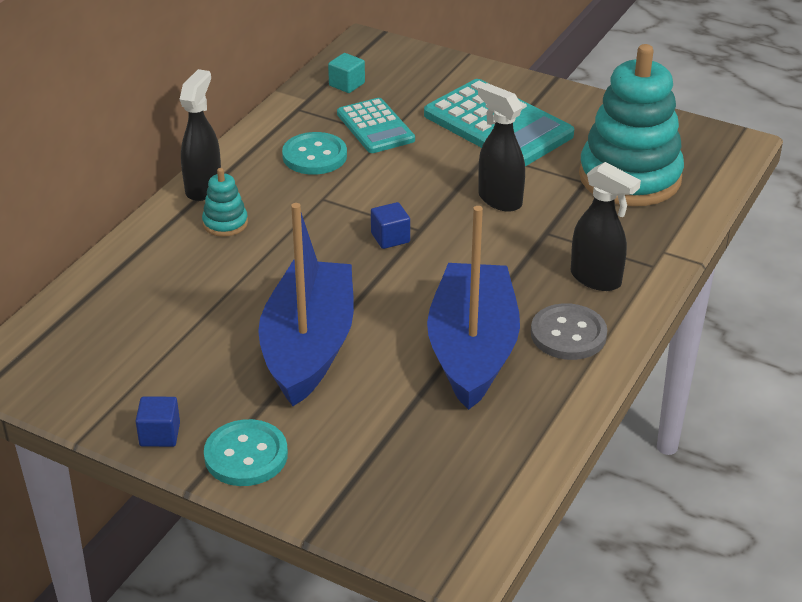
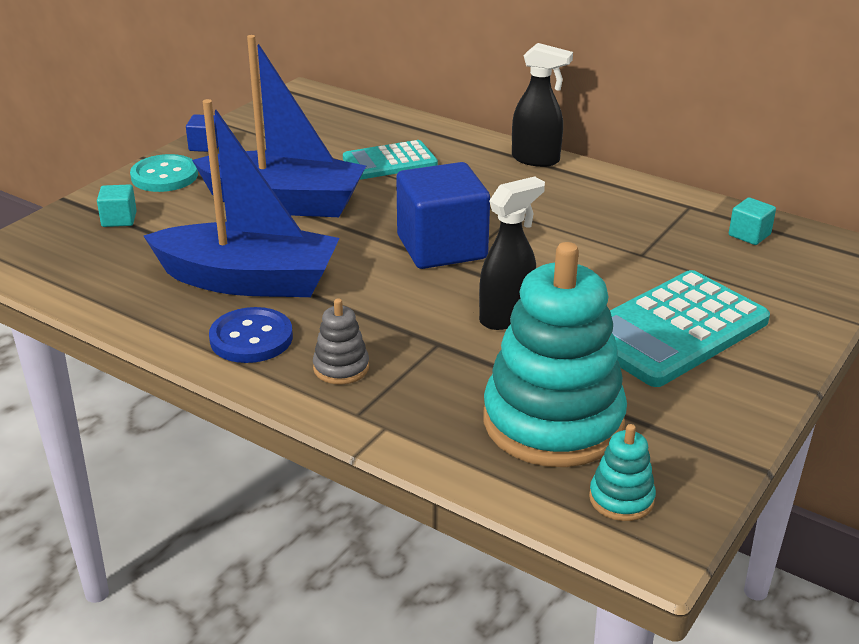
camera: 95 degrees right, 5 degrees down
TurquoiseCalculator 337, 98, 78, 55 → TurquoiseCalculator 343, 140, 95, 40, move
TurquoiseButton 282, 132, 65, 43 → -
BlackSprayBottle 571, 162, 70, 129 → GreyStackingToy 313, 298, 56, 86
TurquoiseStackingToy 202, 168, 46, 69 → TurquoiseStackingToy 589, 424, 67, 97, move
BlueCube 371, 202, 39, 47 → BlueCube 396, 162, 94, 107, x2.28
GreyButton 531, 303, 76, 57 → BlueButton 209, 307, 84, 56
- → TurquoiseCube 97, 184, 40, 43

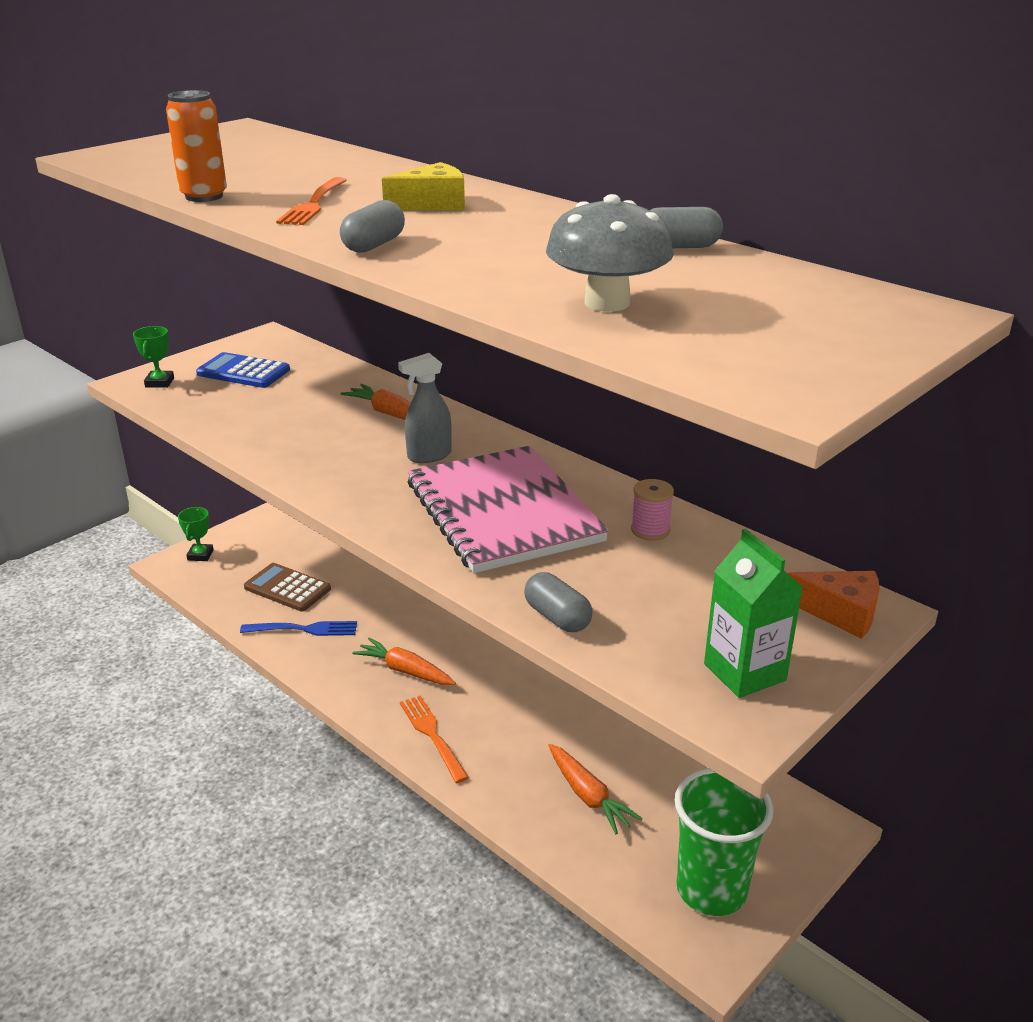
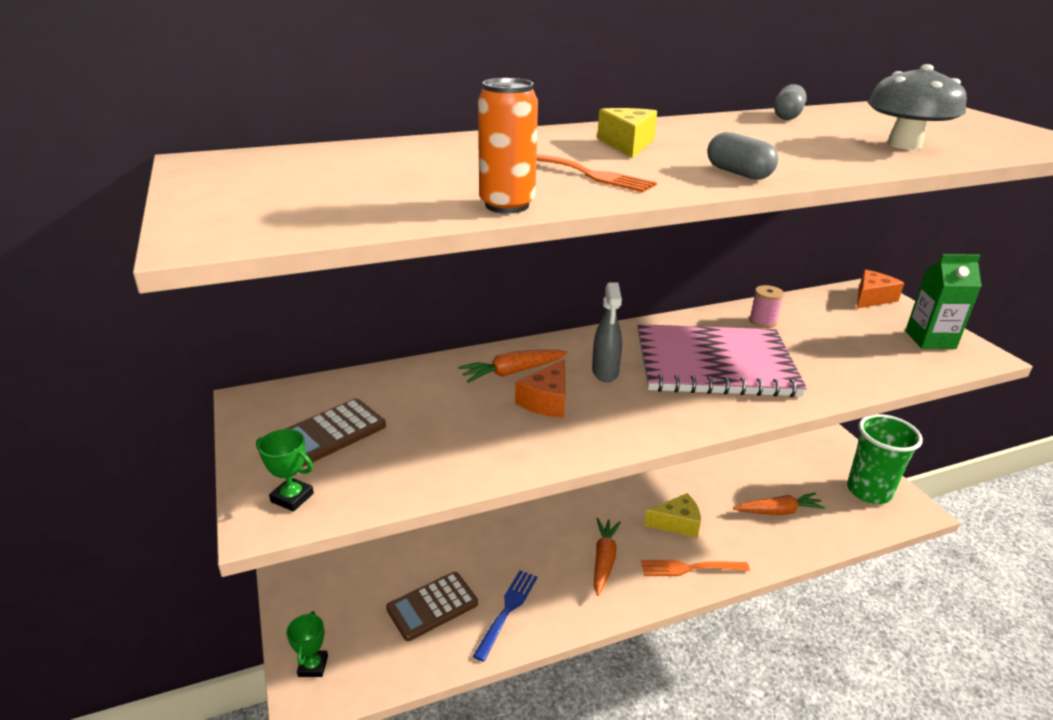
camera: 65 degrees left, 0 degrees up
BlueCalculator 196, 352, 94, 36 → BrownCalculator 285, 399, 101, 67
GreenTrophy 178, 507, 36, 54 → GreenTrophy 286, 611, 42, 66, 60 degrees clockwise
GreyCapsule 524, 572, 69, 60 → -
OrangeCarrot 352, 637, 104, 48 → OrangeCarrot 594, 518, 27, 78, 135 degrees clockwise
- → OrangeCheese 515, 359, 50, 59
- → YellowCheese 644, 493, 57, 45

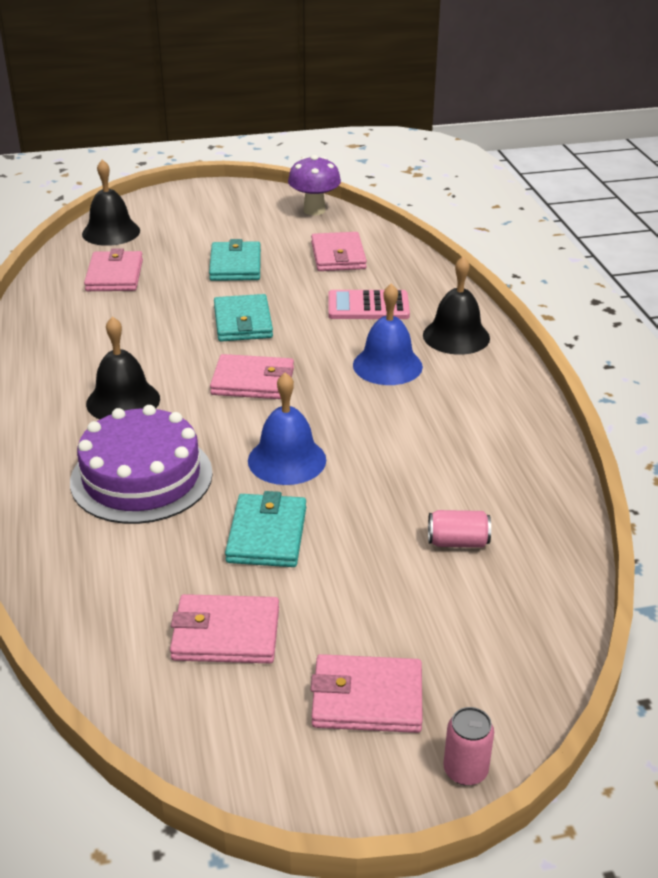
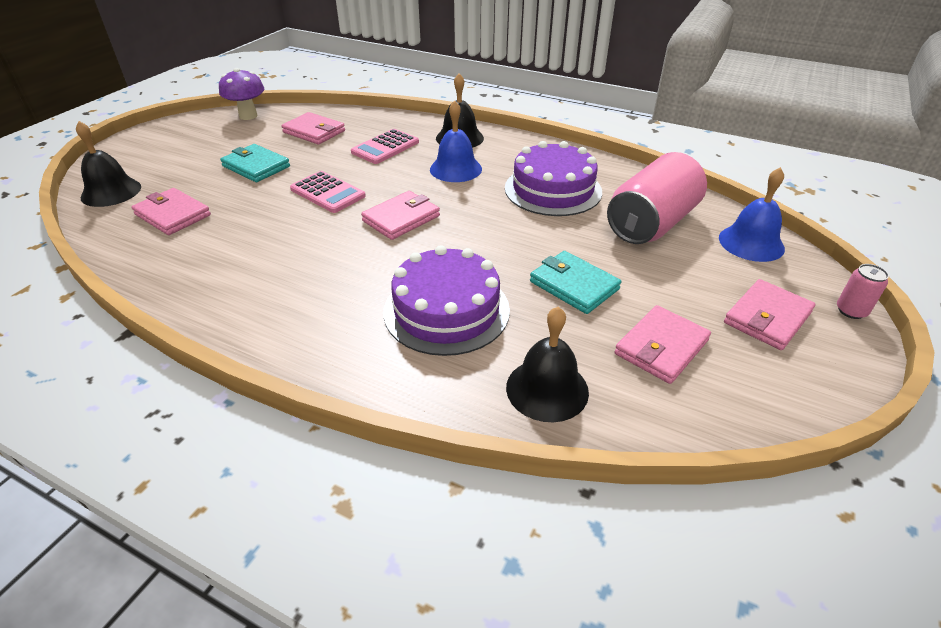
camera: 50 degrees left, 5 degrees up
TurquoiseWallet 214, 294, 59, 47 → PinkCalculator 290, 171, 76, 42
BlackBell 86, 316, 74, 103 → BlackBell 506, 307, 83, 115, move
BlueBell 248, 372, 78, 113 → BlueBell 719, 167, 66, 95, move
PinkCan 428, 510, 63, 38 → PinkCan 607, 152, 100, 92, x2.43
- → PurpleCake 505, 141, 97, 75

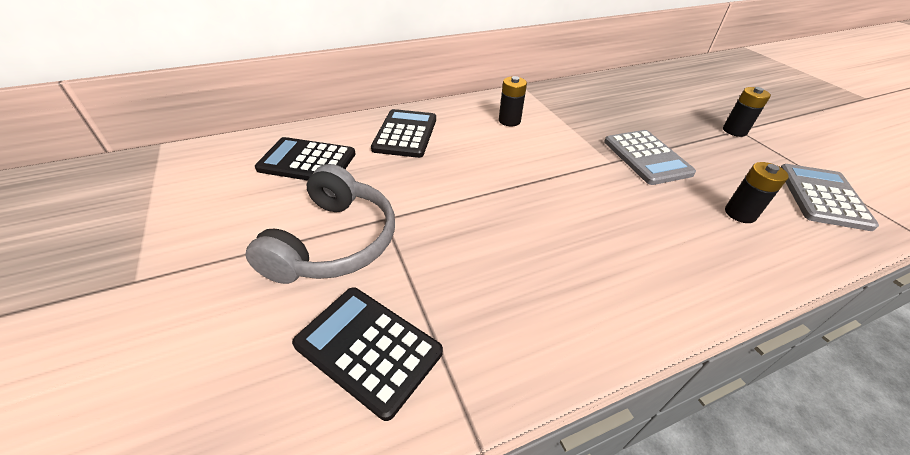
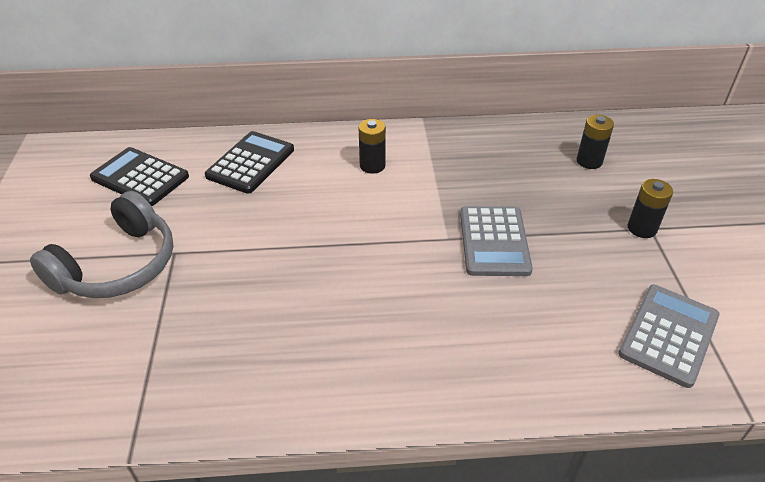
camera: 20 degrees right, 0 degrees up
BlackBattery 725, 162, 64, 61 → BlackBattery 577, 115, 37, 54, move
BlackCalculator 292, 287, 151, 134 → -

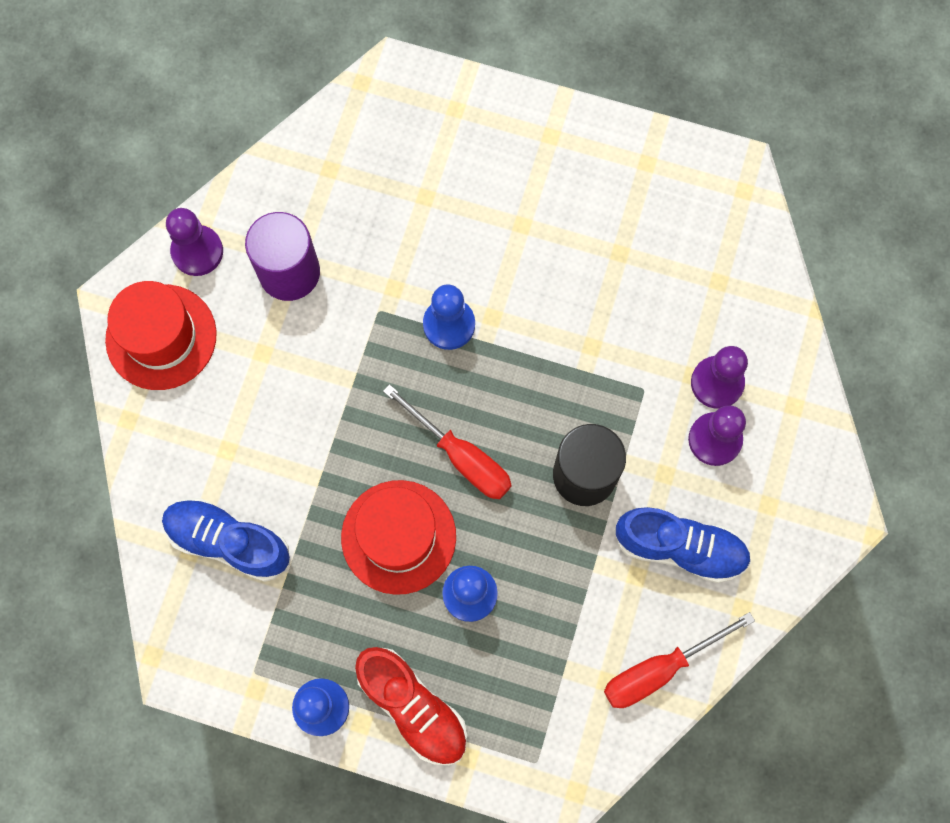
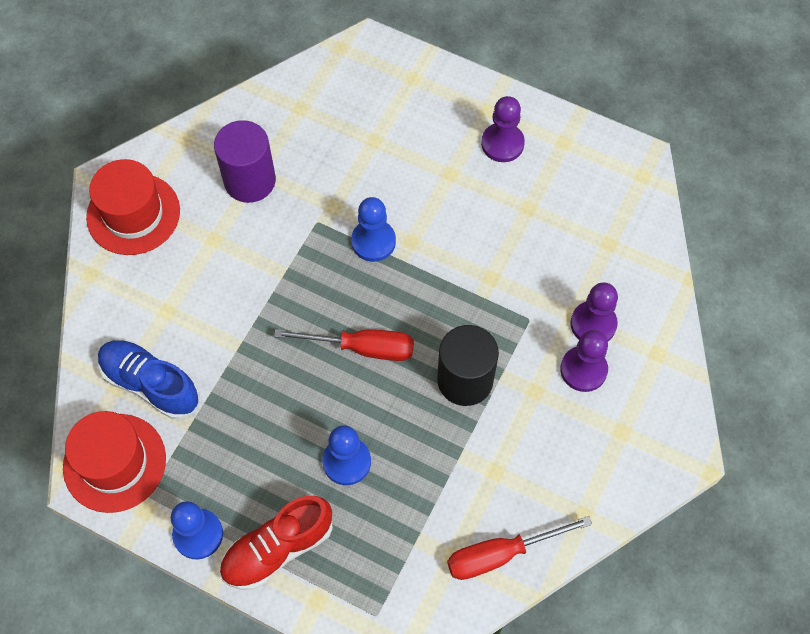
camera: 10 degrees right, 10 degrees down
PurplePawn 166, 208, 57, 68 → PurplePawn 481, 96, 44, 66, move
RedScrewdriver 383, 384, 128, 115 → RedScrewdriver 274, 329, 140, 32, 45 degrees counterclockwise
RedHat 341, 480, 115, 115 → RedHat 63, 411, 103, 102, move
BlueShoe 615, 507, 136, 76 → -
RedShoe 355, 647, 112, 118 → RedShoe 219, 496, 114, 94, 90 degrees clockwise

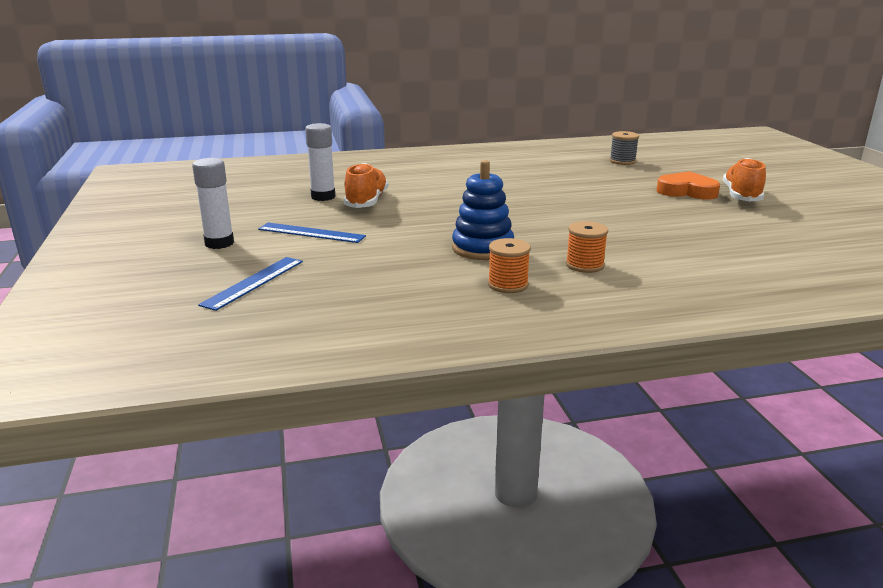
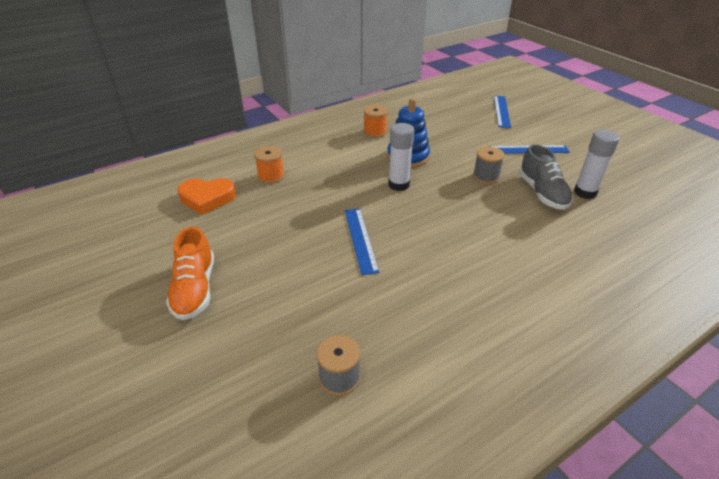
camera: 160 degrees right, 15 degrees up
WhiteGlueStick 192, 158, 42, 91 → WhiteGlueStick 388, 123, 27, 68, move
OrangeShoe 344, 163, 44, 45 → GreyShoe 519, 144, 54, 66
OrangeHeart 656, 171, 64, 29 → OrangeHeart 178, 178, 58, 37, move
OrangeSpool 566, 221, 42, 52 → OrangeSpool 254, 146, 30, 38, move
- → GreySpool 473, 146, 32, 38
- → BlueRuler 345, 208, 35, 67

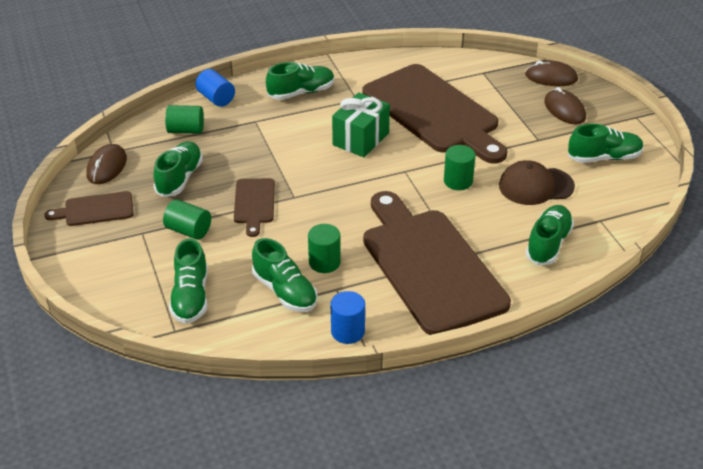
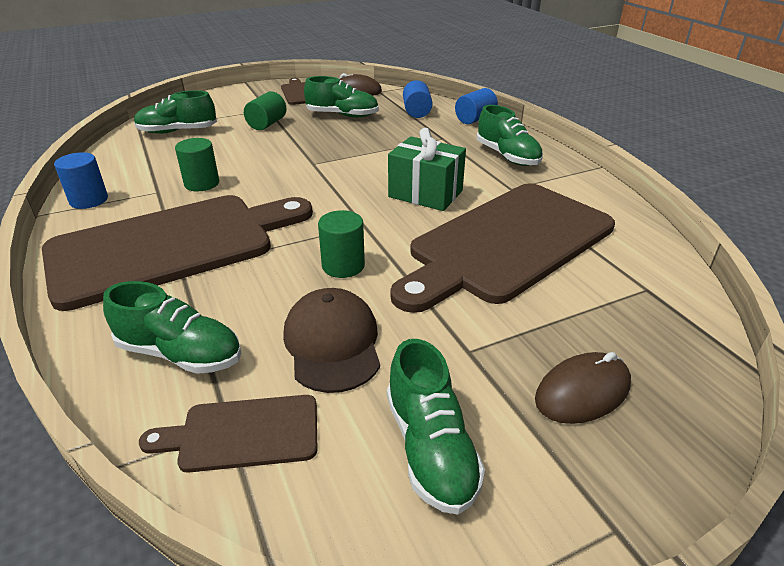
camera: 85 degrees right, 5 degrees down
BrownMouse 525, 61, 53, 25 → -
GreenCylinder 165, 105, 39, 29 → BlueCylinder 403, 80, 29, 38
BrownCuttingBoard 234, 178, 41, 59 → BrownCuttingBoard 139, 395, 179, 78, move
GreenShoe 252, 238, 66, 74 → -

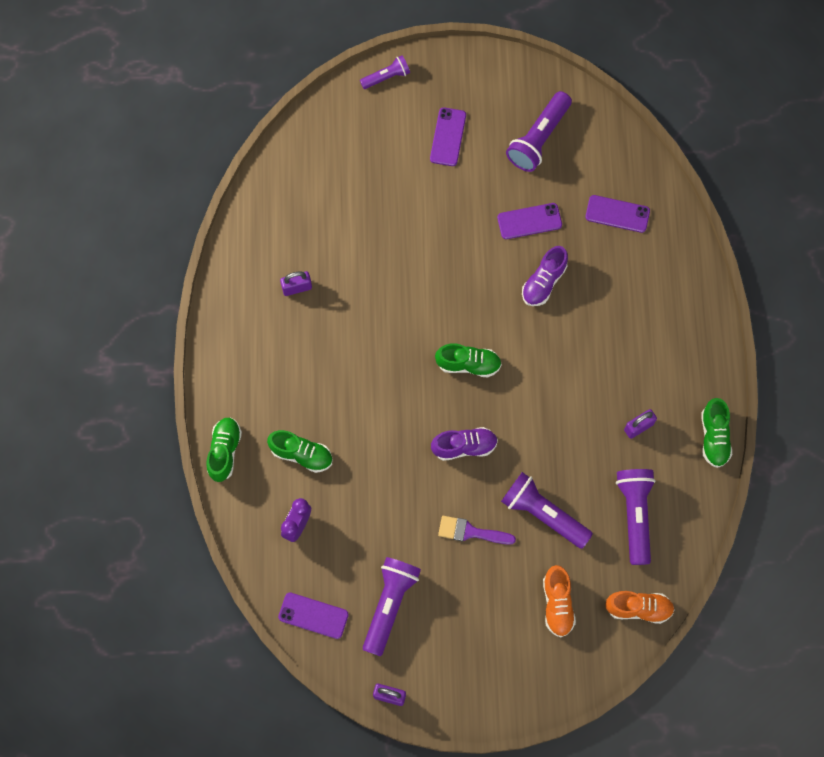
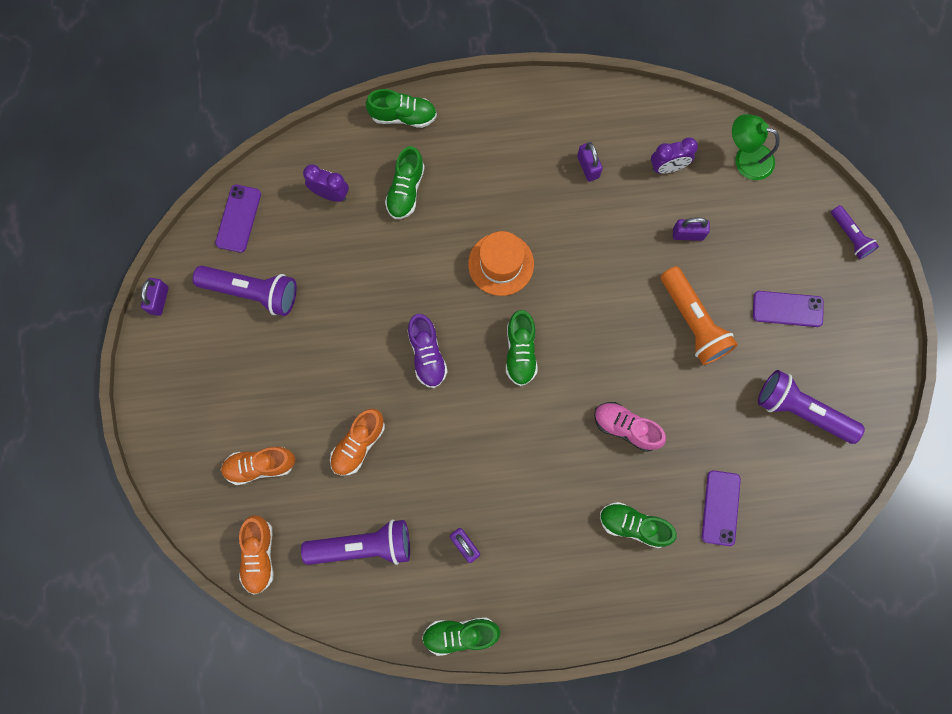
camera: 85 degrees right, 5 degrees up
PurplePhone 497, 203, 65, 36 → -
PurpleShoe 522, 246, 46, 60 → PinkShoe 594, 402, 72, 50
PurpleFlashlight 501, 472, 92, 77 → OrangeShoe 330, 409, 55, 67
PurpleBrush 438, 516, 78, 29 → -
- → GreenLamp 732, 114, 48, 66
- → PurpleClock 651, 137, 47, 37
- → PurplePadlock 673, 218, 37, 23
- → OrangeHat 468, 231, 66, 65
- → OrangeFlashlight 661, 266, 77, 99
- → GreenShoe 600, 502, 77, 46

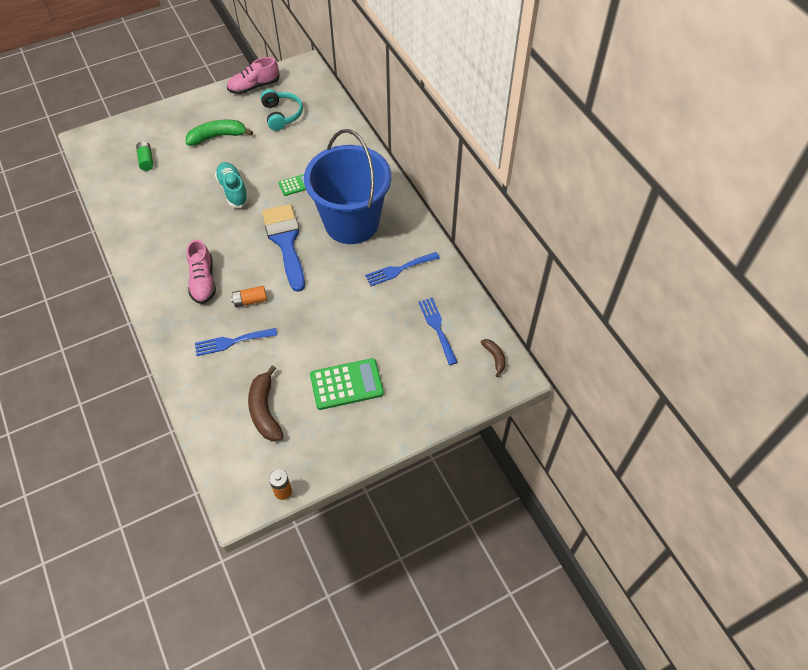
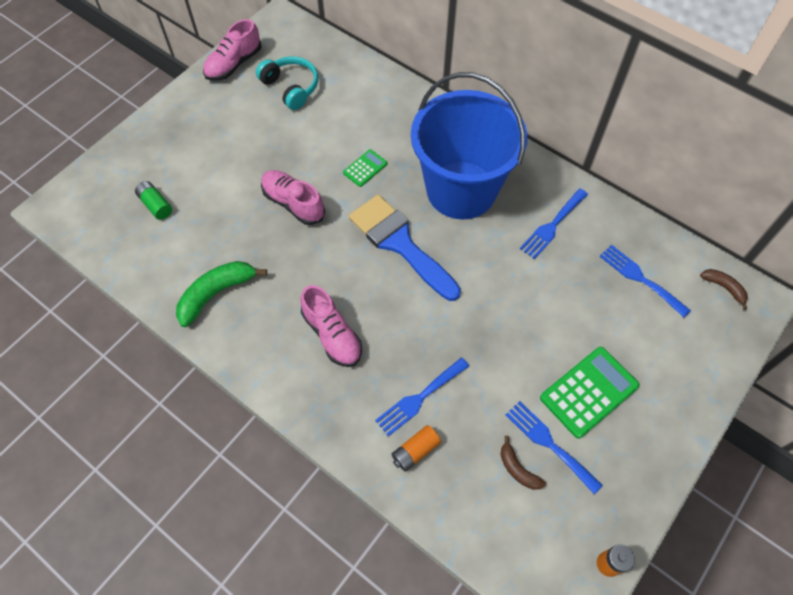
camera: 25 degrees left, 5 degrees up
GreenBanana 186, 120, 67, 26 → GreenBanana 176, 261, 91, 66, move
TurquoiseShoe 215, 162, 34, 46 → PinkShoe 261, 170, 64, 55
OrangeBattery 231, 286, 36, 21 → OrangeBattery 392, 425, 49, 47, move
BrownBanana 248, 365, 36, 76 → BrownBanana 500, 436, 46, 54, x0.55
- → BlueFork 506, 401, 97, 93

